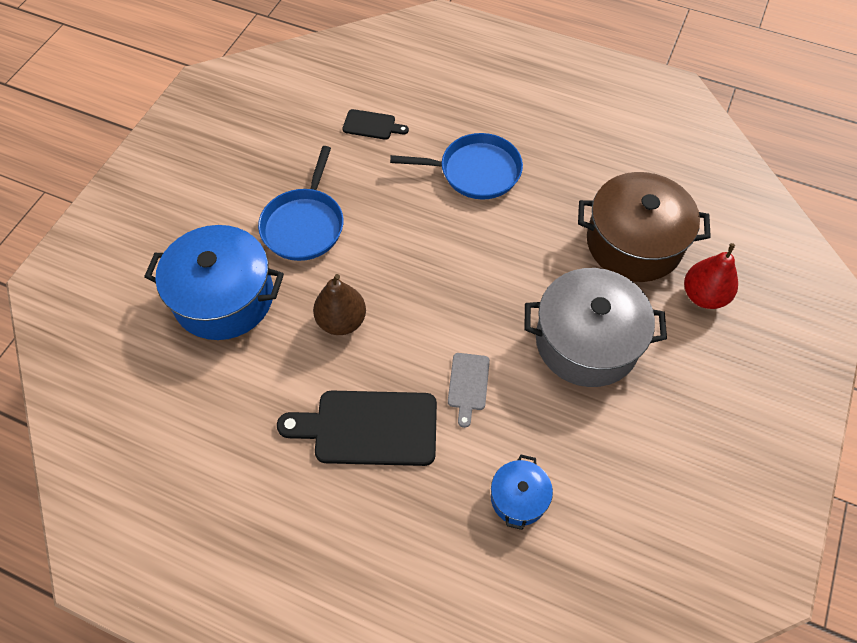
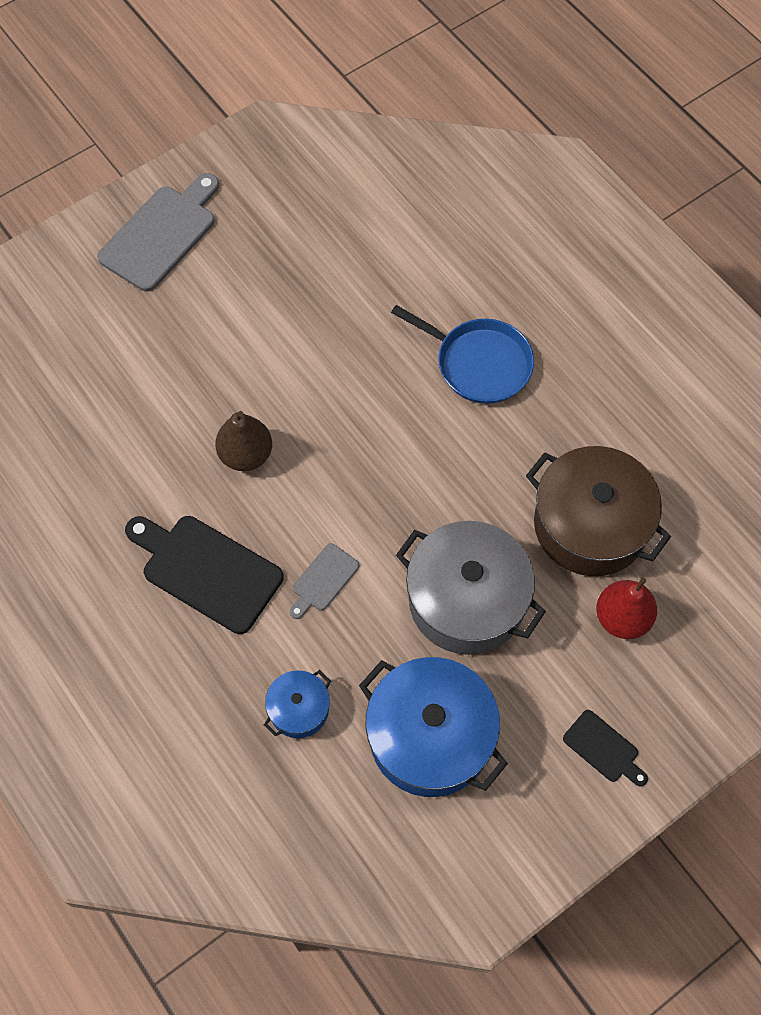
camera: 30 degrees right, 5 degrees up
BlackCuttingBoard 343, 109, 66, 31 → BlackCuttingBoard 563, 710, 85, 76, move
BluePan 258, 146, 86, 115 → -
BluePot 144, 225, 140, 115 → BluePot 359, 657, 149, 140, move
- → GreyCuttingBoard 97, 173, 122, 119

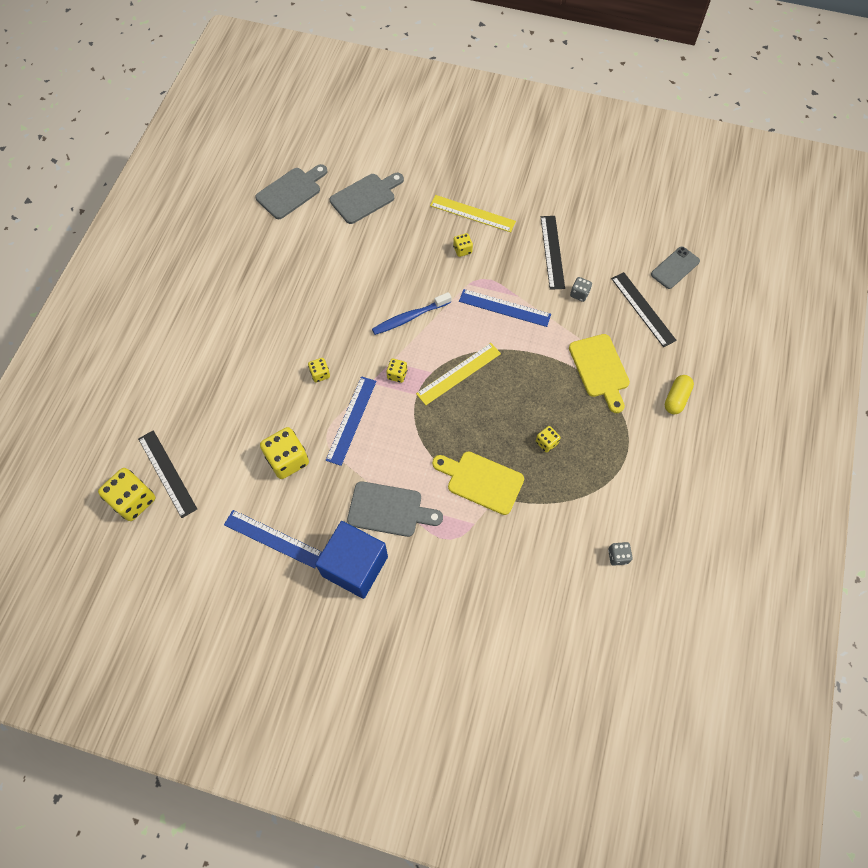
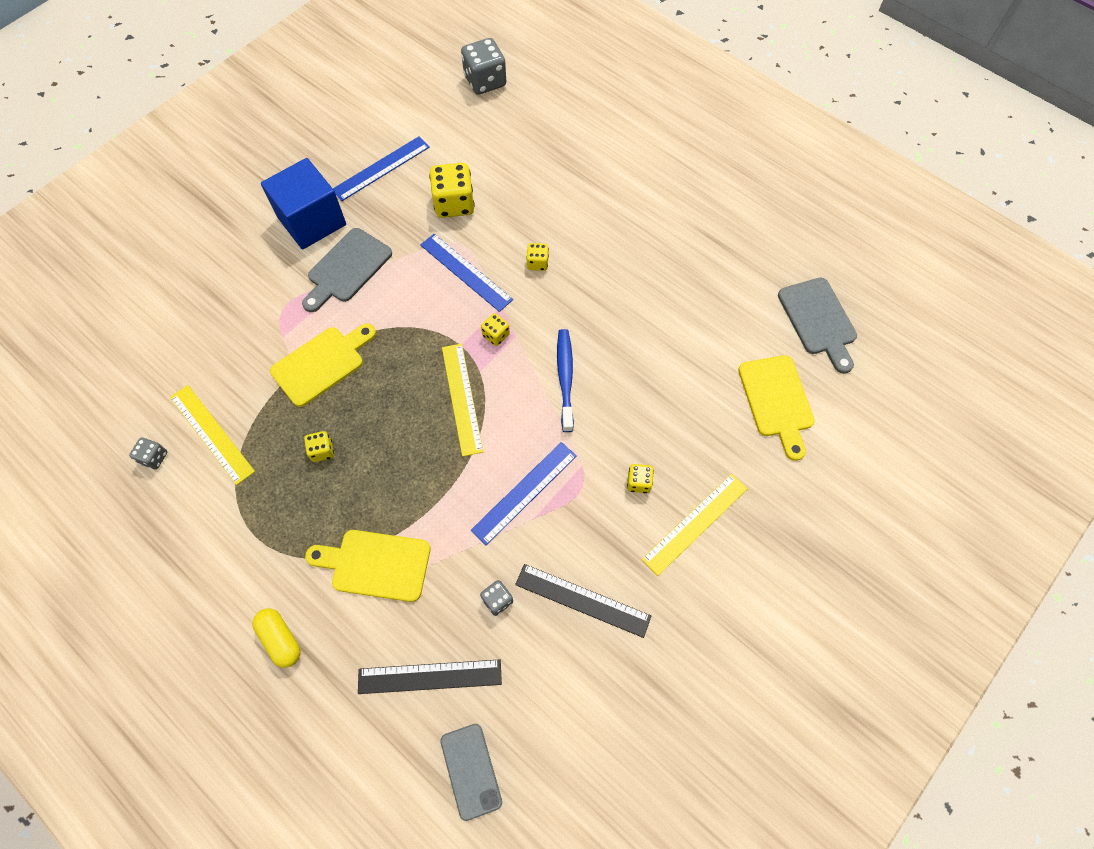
camera: 115 degrees right, 0 degrees up
GreyCuttingBoard 330, 173, 74, 51 → YellowCuttingBoard 738, 355, 77, 106
BlackRuler 138, 430, 59, 88 → -
YellowDice 98, 468, 57, 53 → GreyDice 461, 38, 45, 57
- → YellowRuler 170, 385, 85, 100

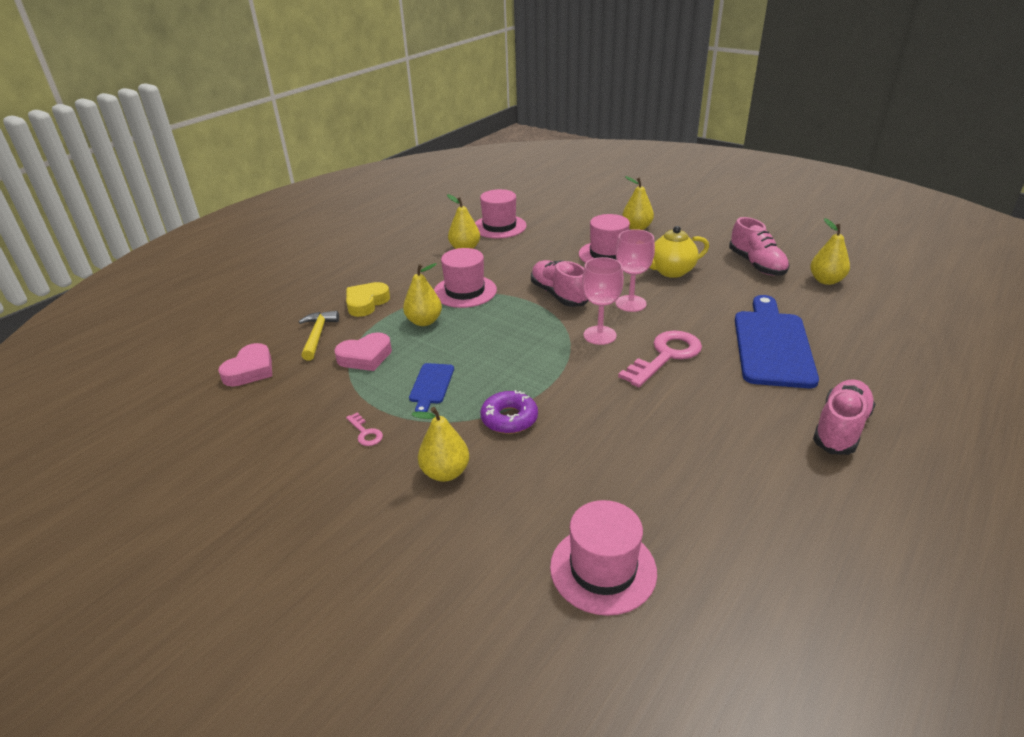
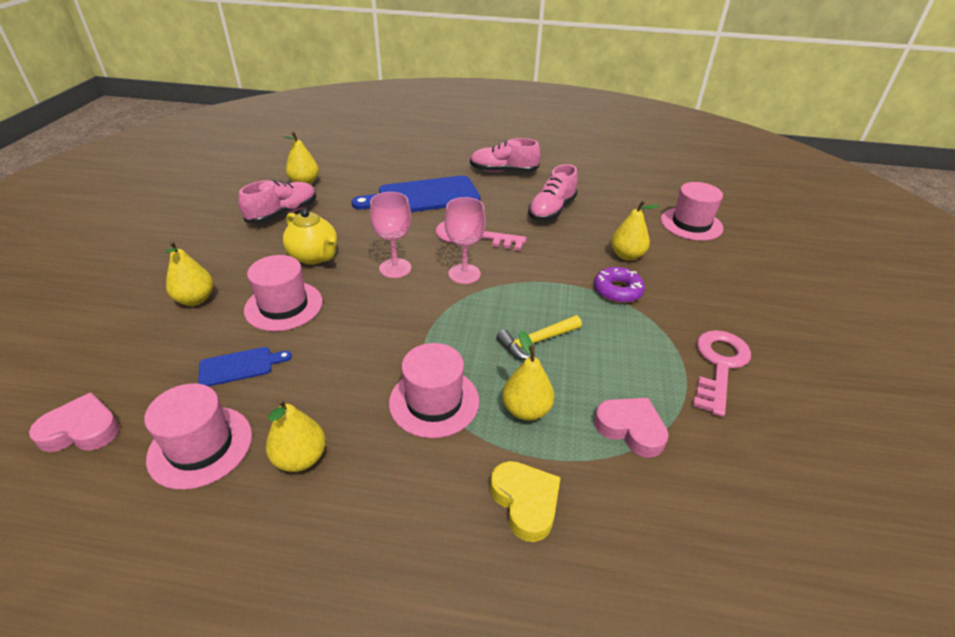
camera: 120 degrees left, 5 degrees up
PinkShoe 531, 260, 57, 47 → PinkShoe 528, 164, 50, 57, move
YellowHeart 346, 282, 44, 35 → YellowHeart 490, 461, 71, 81, 120 degrees counterclockwise
YellowHammer 299, 311, 40, 50 → YellowHammer 496, 315, 86, 45, move
PinkHeart 218, 343, 54, 44 → PinkHeart 29, 392, 91, 60, move
BlueCuttingBoard 409, 363, 45, 49 → BlueCuttingBoard 198, 347, 94, 39, move
YellowPear 412, 407, 57, 75 → YellowPear 611, 201, 48, 60, move
PinkKey 346, 412, 37, 34 → PinkKey 693, 330, 58, 87, x2.18

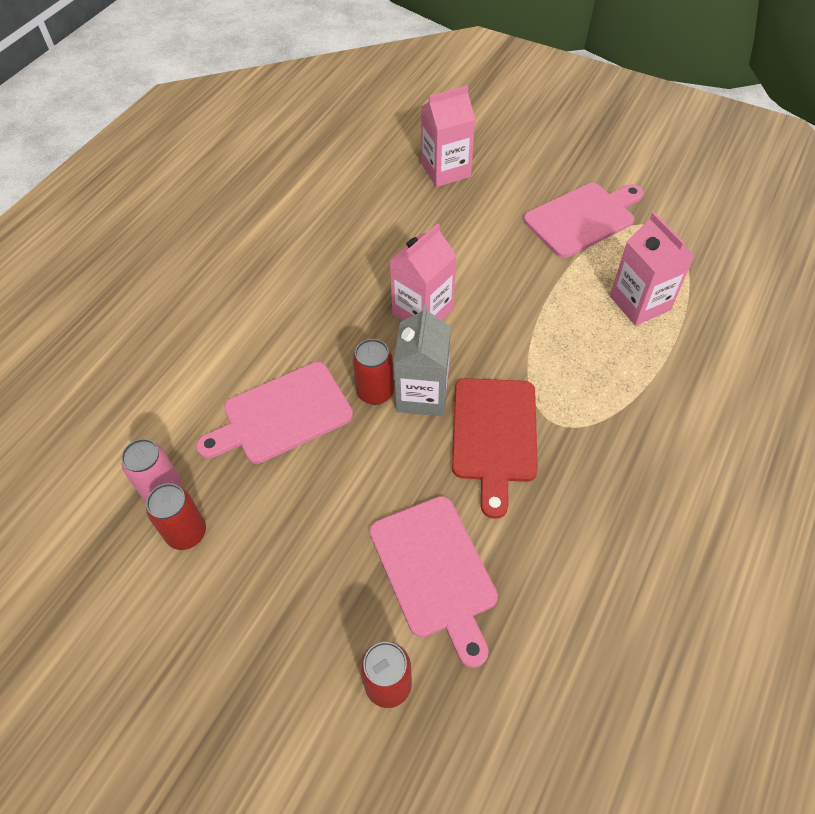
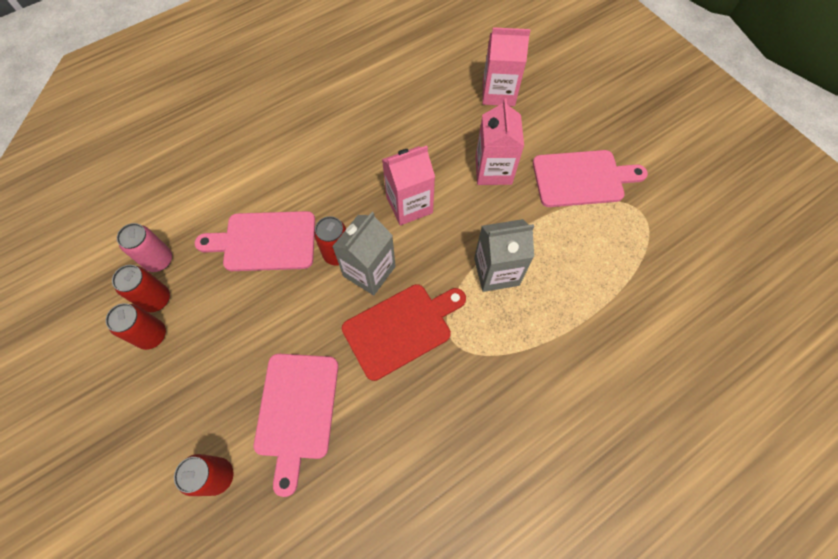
camera: 25 degrees right, 10 degrees up
PinkCarton 610, 212, 84, 114 → PinkCarton 475, 98, 49, 87, move
RedCuttingBoard 452, 378, 86, 141 → RedCuttingBoard 342, 284, 124, 97, 150 degrees counterclockwise
- → GreyCarton 474, 219, 60, 73
- → RedCan 106, 303, 60, 47

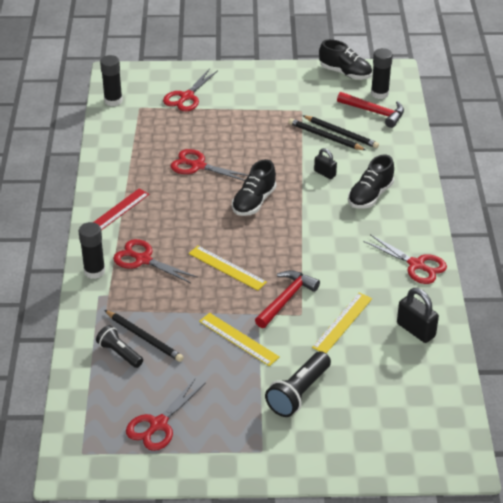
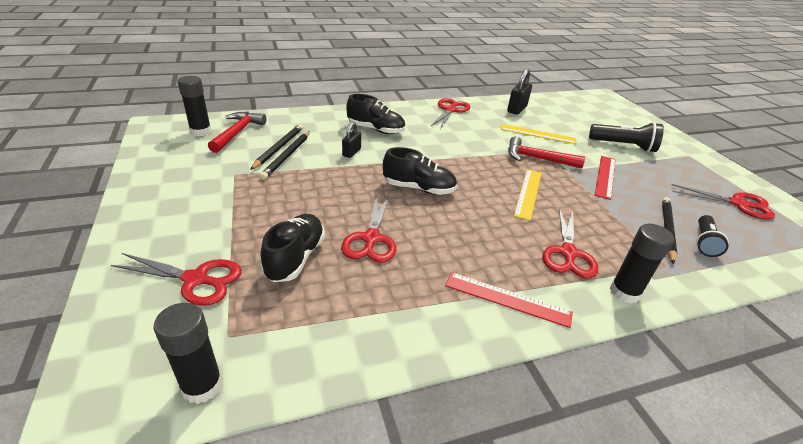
camera: 110 degrees left, 5 degrees down
BlackShoe 319, 39, 53, 41 → BlackShoe 261, 214, 64, 68, move
YellowRuler 199, 313, 81, 53 → RedRuler 595, 156, 21, 44

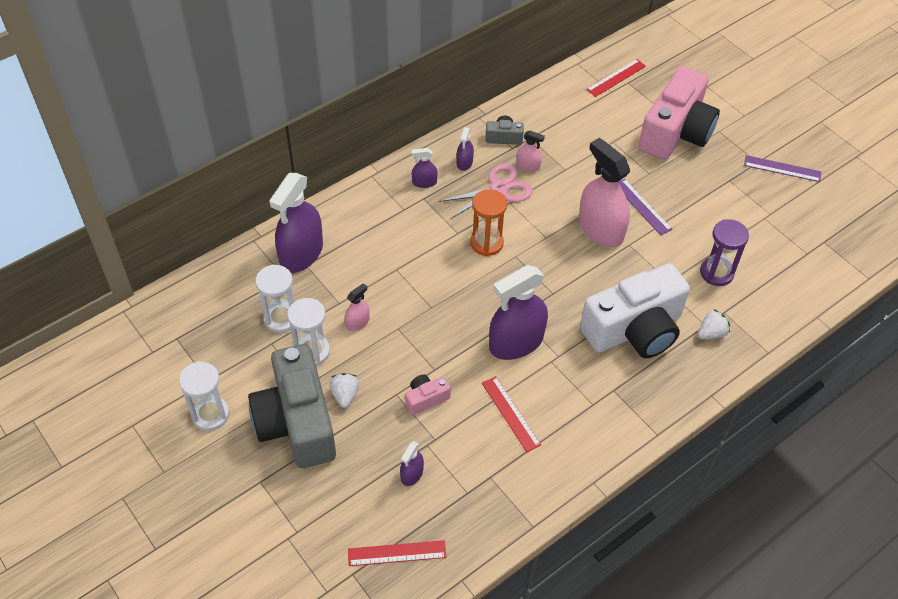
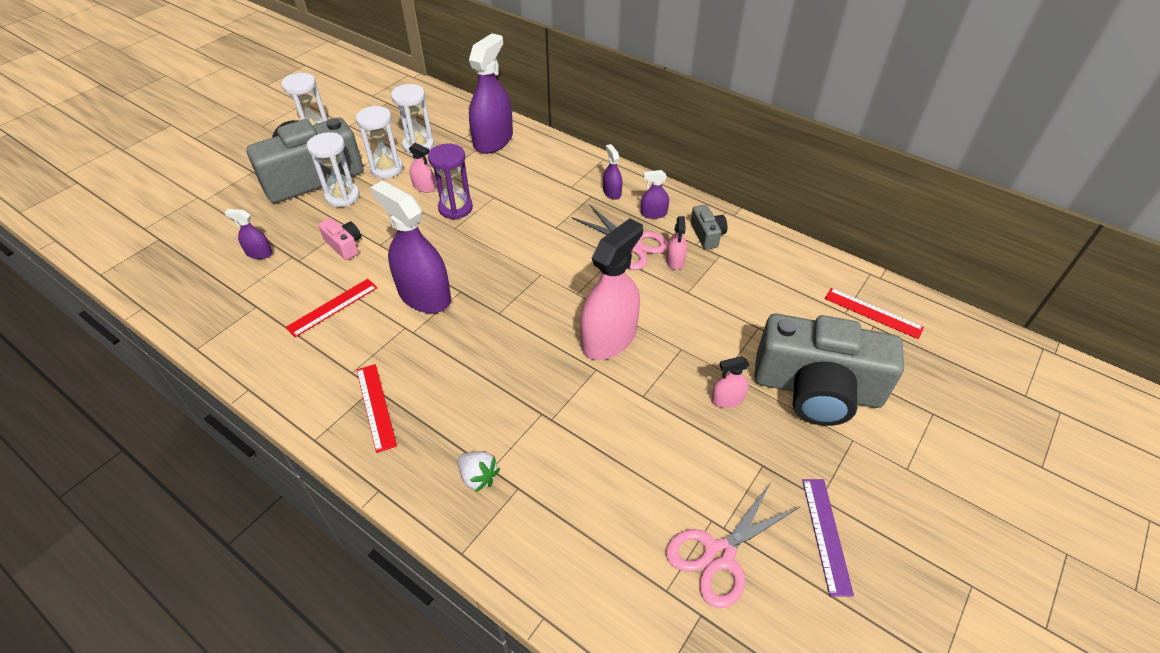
camera: 75 degrees right, 5 degrees down
PinkCamera 638, 66, 82, 94 → GreyCamera 754, 314, 150, 112
PurpleSprayBottle 269, 173, 54, 100 → PurpleSprayBottle 469, 33, 44, 121, 105 degrees clockwise
PurpleRuler 620, 179, 53, 56 → -
OrangeHourglass 470, 189, 37, 67 → -
PurpleHourglass 700, 219, 49, 67 → PurpleHourglass 428, 143, 45, 77, move
WhiteCamera 580, 263, 110, 95 → -
WhiteStrawberry 330, 373, 29, 35 → WhiteHourglass 307, 132, 53, 75
RedRuler 348, 540, 98, 26 → RedRuler 357, 364, 40, 89, move
- → PinkSprayBottle 711, 356, 38, 52
- → PinkScissors 666, 484, 134, 124

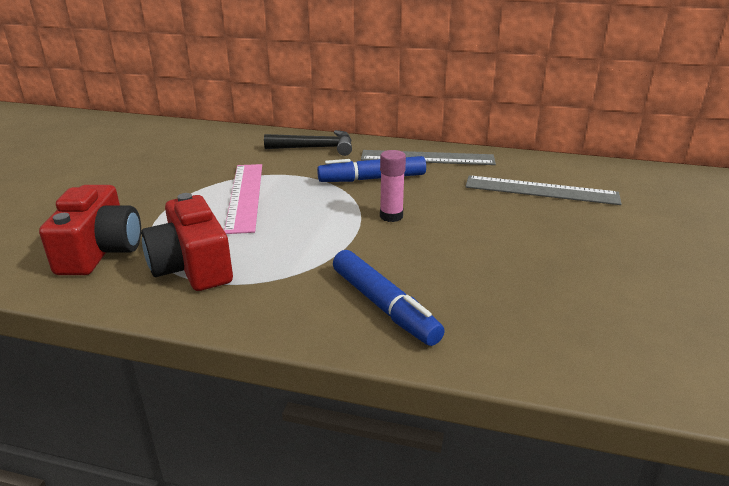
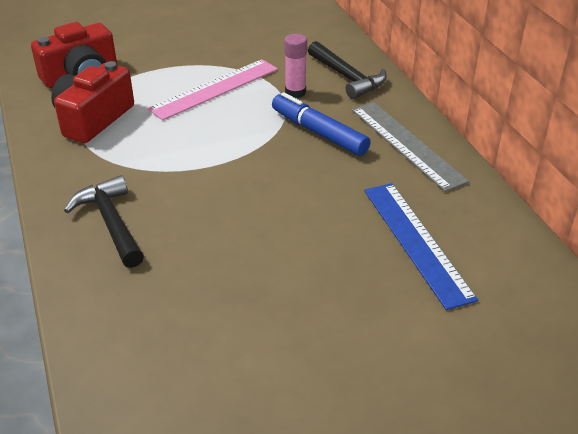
camera: 55 degrees right, 10 degrees up
PinkGlueStick 380, 150, 26, 72 → PinkGlueStick 284, 34, 23, 64, move
GreyRuler 465, 175, 156, 30 → BlueRuler 364, 183, 114, 127
BlueMarker 333, 250, 112, 96 → BlackHammer 64, 175, 80, 93

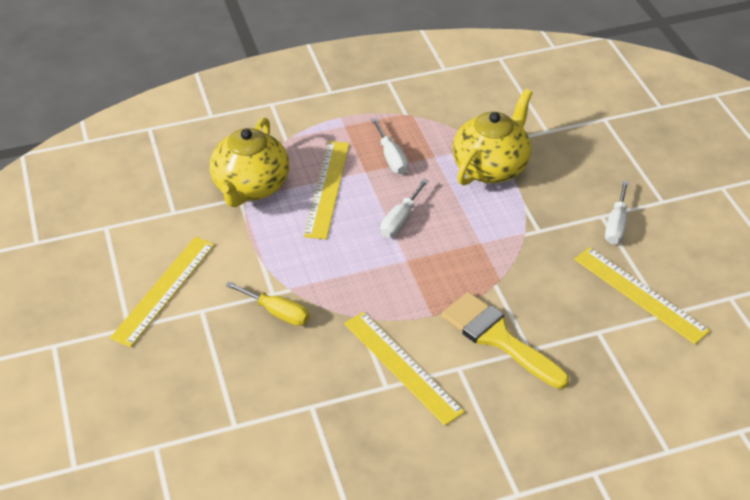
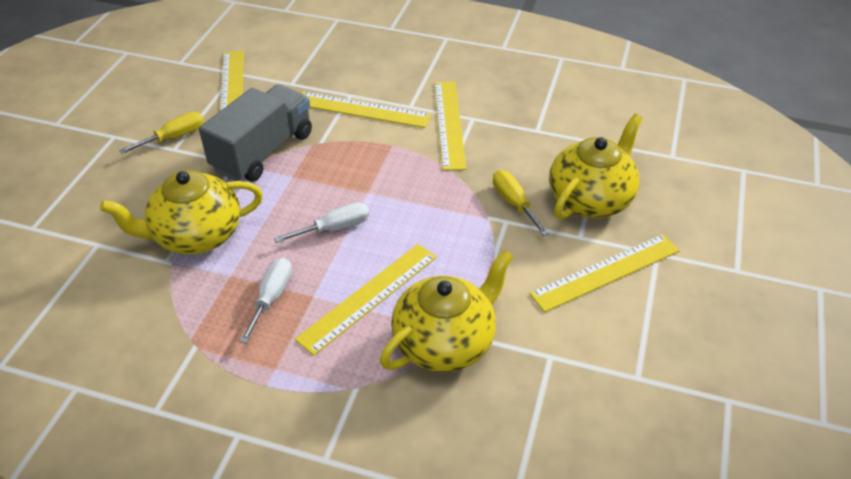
camera: 145 degrees left, 0 degrees up
WhiteScrewdriver 605, 180, 24, 64 → YellowScrewdriver 119, 112, 85, 42
YellowBrush 441, 292, 128, 97 → YellowRuler 301, 92, 130, 36
- → GreyTruck 199, 84, 113, 98
- → YellowTeapot 549, 114, 93, 106

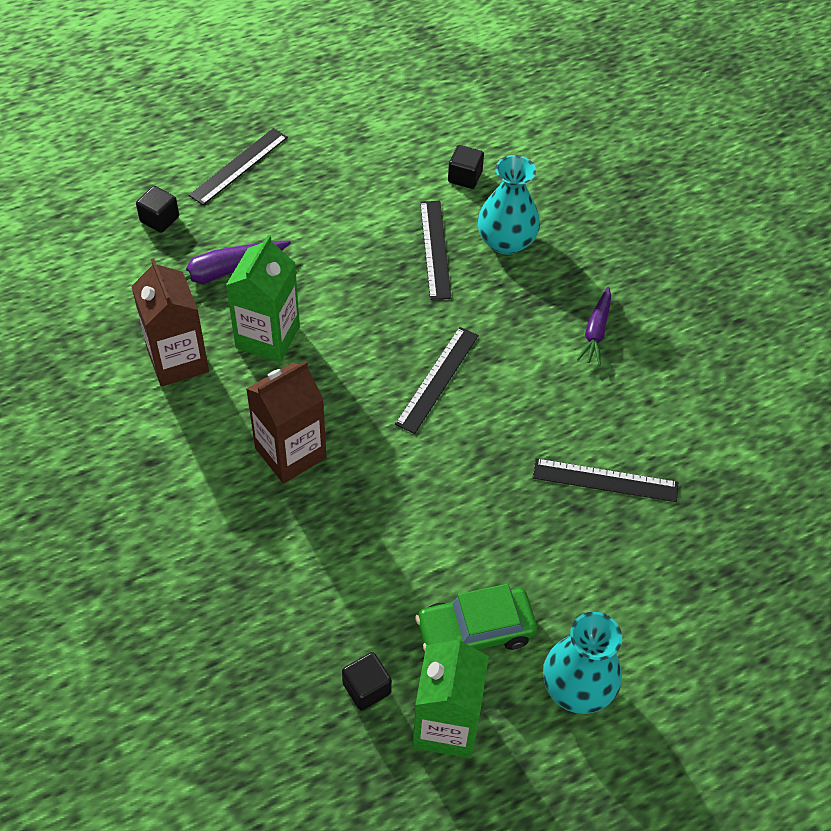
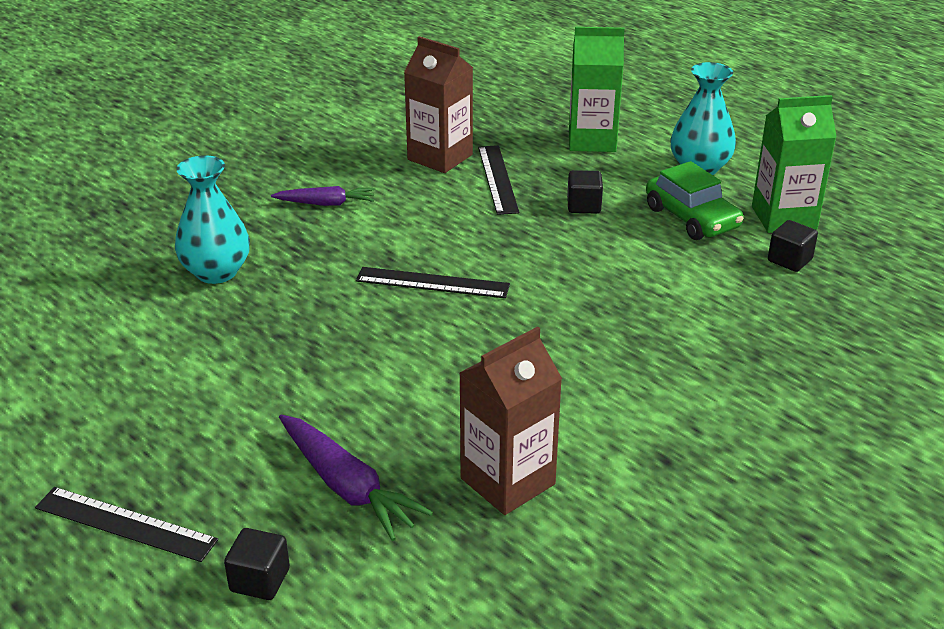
camera: 105 degrees left, 20 degrees down
BlackCube 448, 145, 36, 44 → BlackCube 567, 170, 36, 43, move
BlackRuler 420, 201, 31, 99 → -
GreenCarton 226, 235, 74, 127 → GreenCarton 569, 27, 56, 125, move
BrownCarton 246, 361, 81, 123 → BrownCarton 404, 36, 69, 137, move

